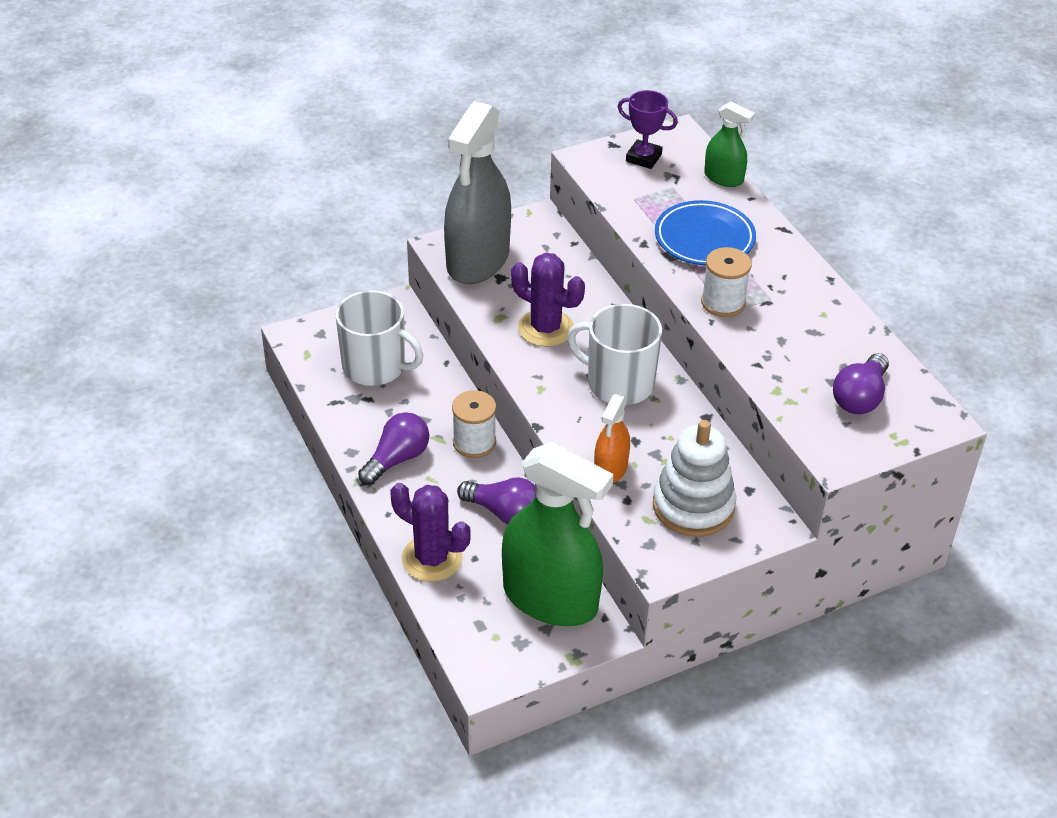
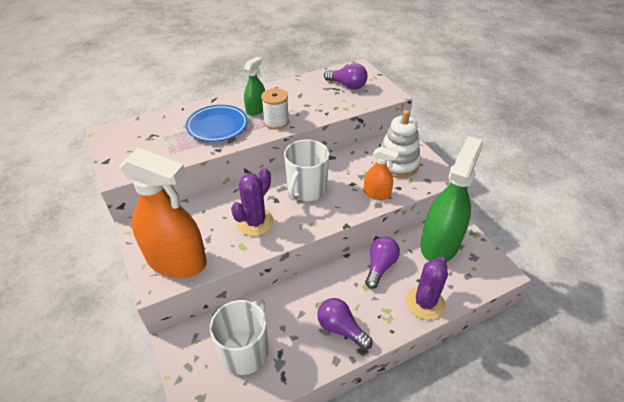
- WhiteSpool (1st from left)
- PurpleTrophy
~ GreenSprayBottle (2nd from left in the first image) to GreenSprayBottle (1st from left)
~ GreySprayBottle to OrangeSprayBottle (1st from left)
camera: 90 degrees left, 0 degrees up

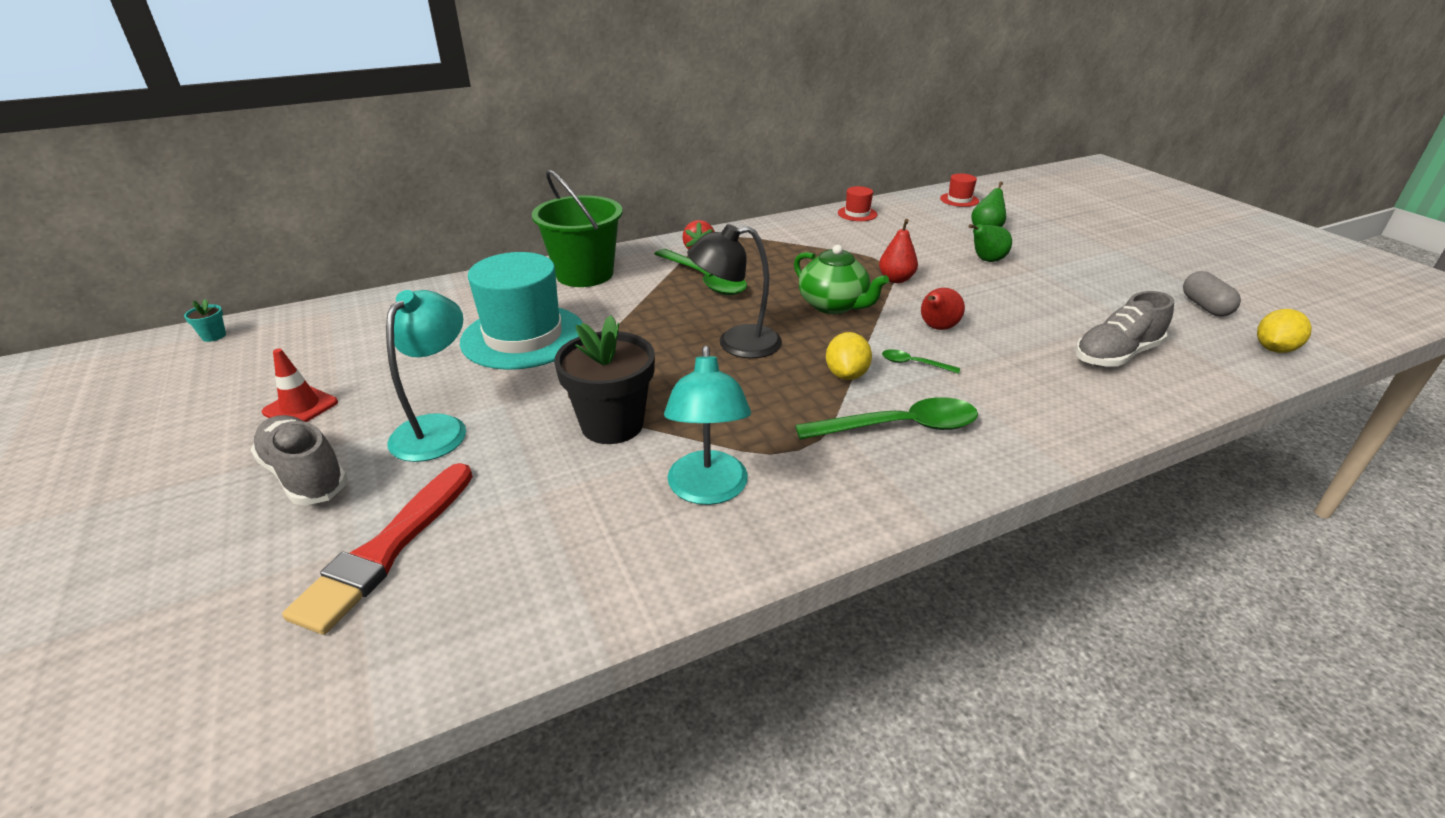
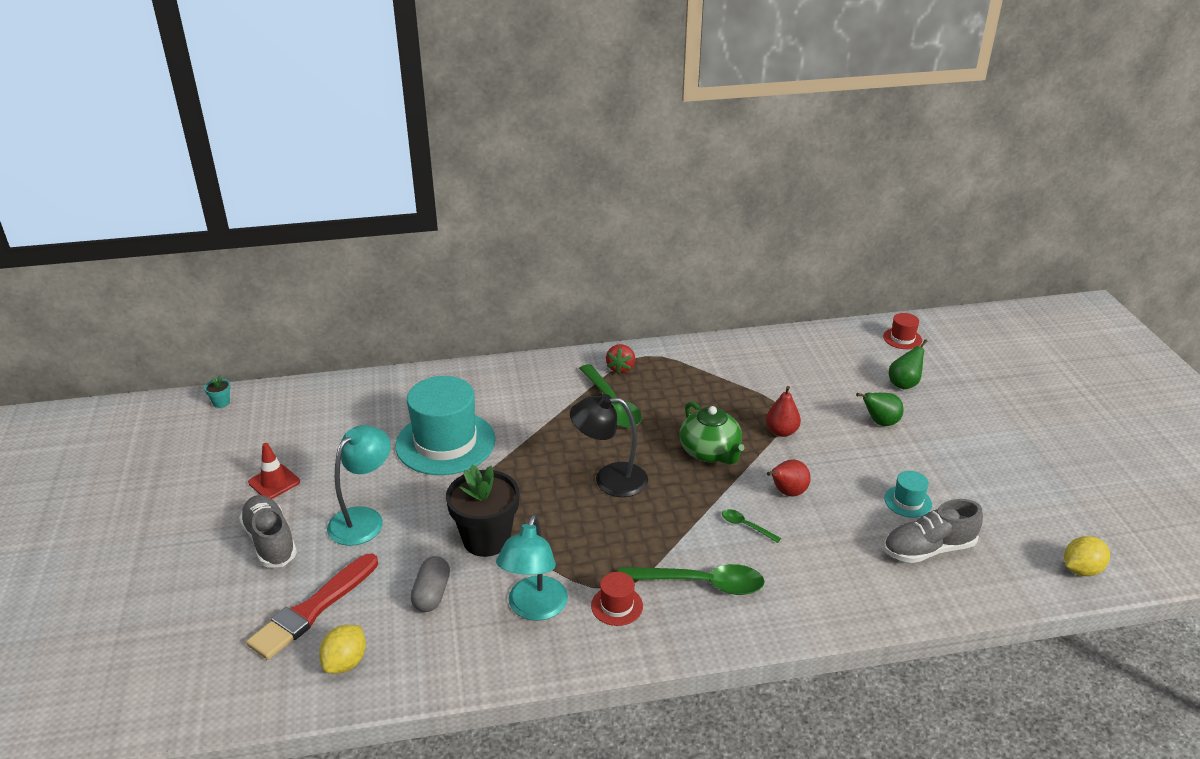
- GreenBucket
+ TurquoiseHat (2nd from left)
~ YellowLemon (1st from left)
~ RedHat (1st from left)
~ GreyCapsule
camera: 15 degrees right, 0 degrees up

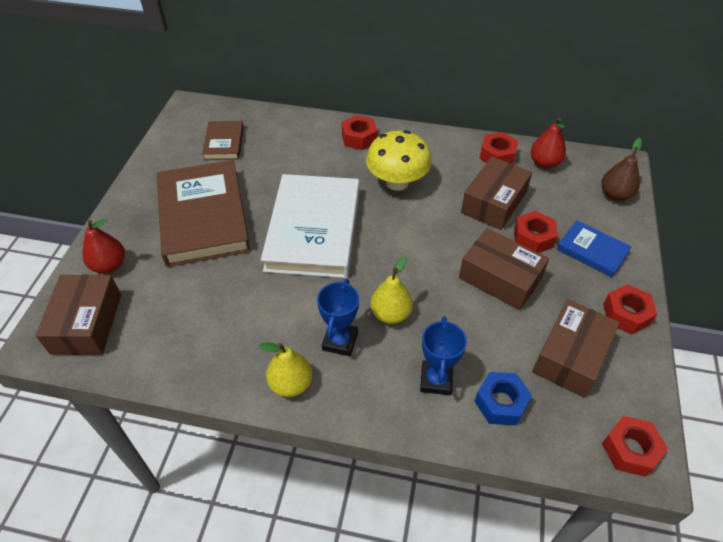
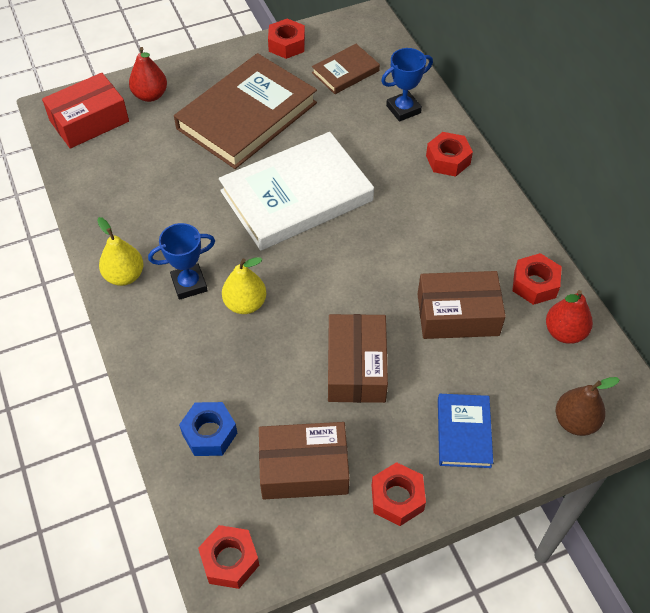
- YellowMushroom
~ BlueTrophy (2nd from left)
~ RedNut (3rd from left in the first image) to RedNut (2nd from left)
~ BrownBox (1st from left) to RedBox
camera: 55 degrees right, 5 degrees up

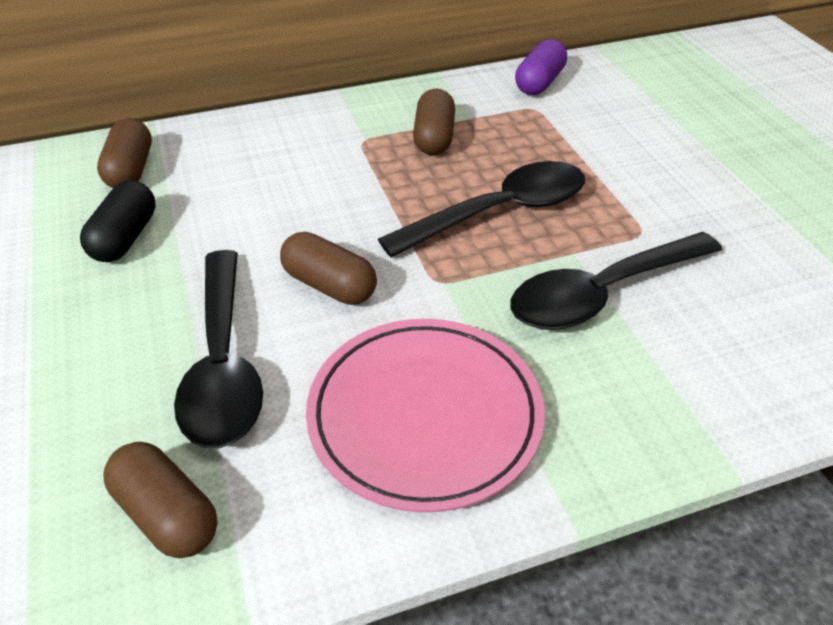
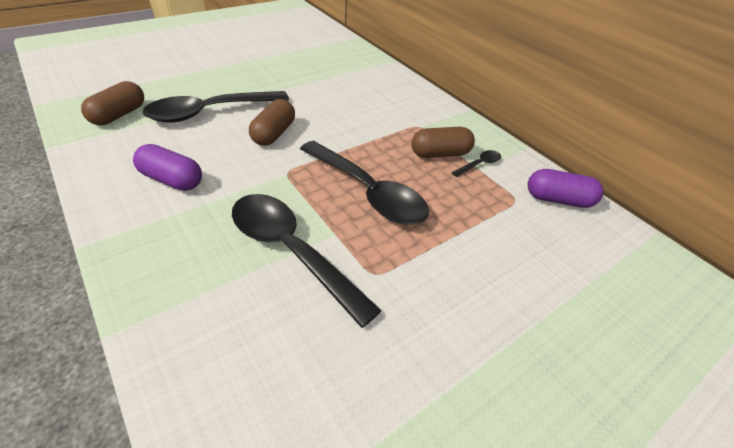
- BlackCapsule
- BrownCapsule (1st from left)
+ BlackSpoon (4th from left)
~ PinkPlate to PurpleCapsule (1st from left)
camera: 70 degrees right, 0 degrees up

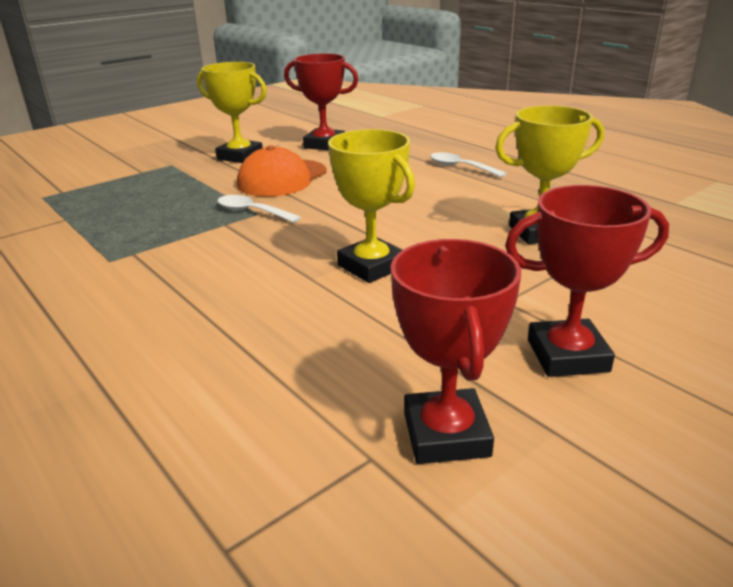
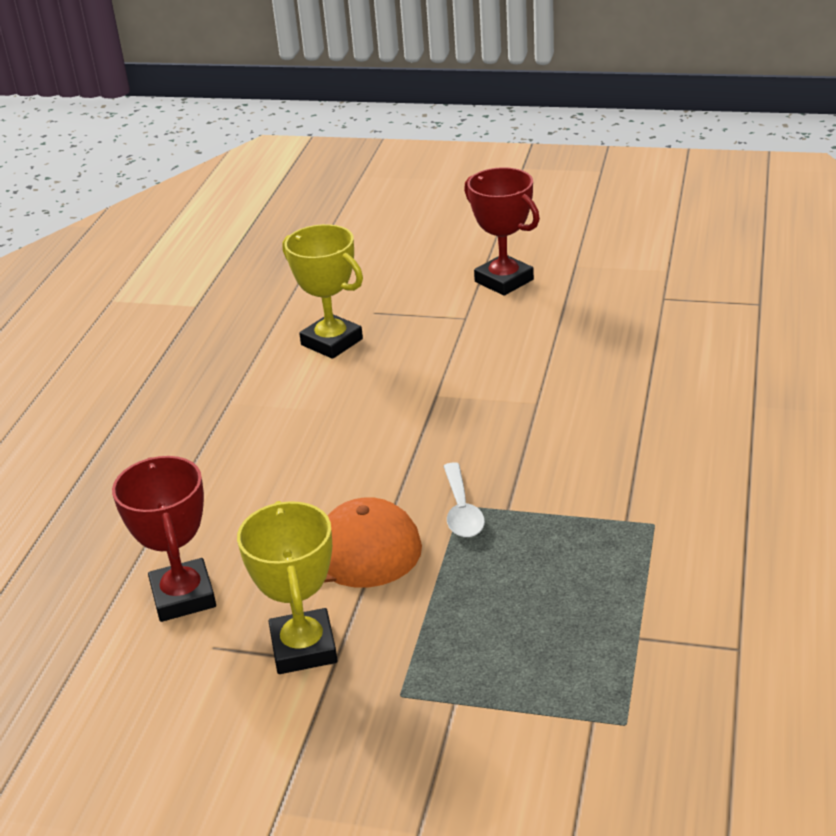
- YellowTrophy (2nd from left)
- RedTrophy (2nd from left)
- WhiteSpoon (2nd from left)
camera: 125 degrees left, 5 degrees up

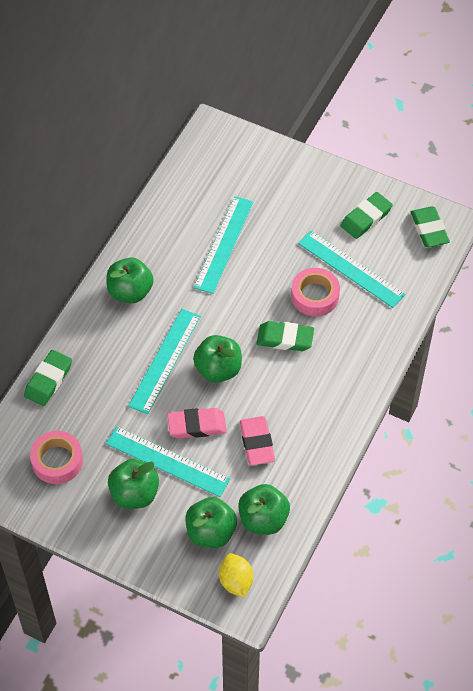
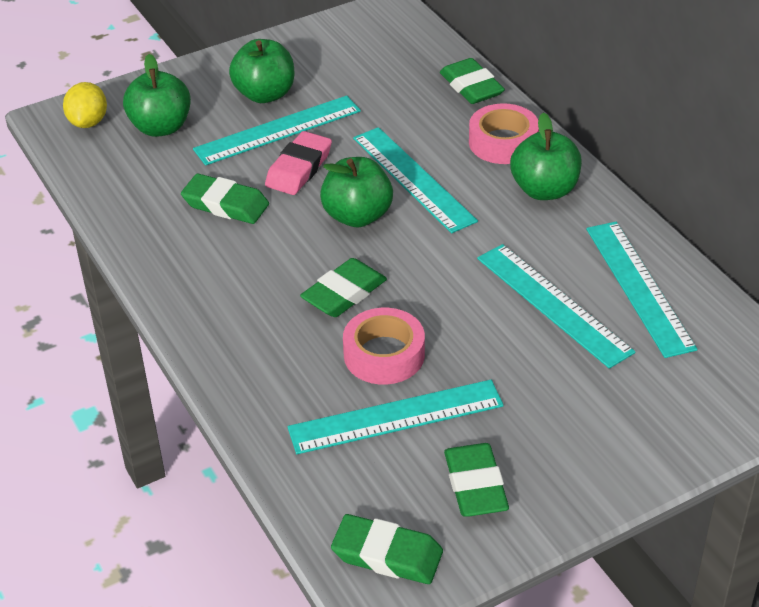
- GreenApple (5th from left)
+ TurquoiseRuler (5th from left)
~ PinkTape (1st from left in the first image) to PinkTape (2nd from left)
~ PinkEraser (2nd from left) to GreenEraser (1st from left)
~ YellowLemon 75 degrees clockwise
camera: 125 degrees right, 15 degrees down

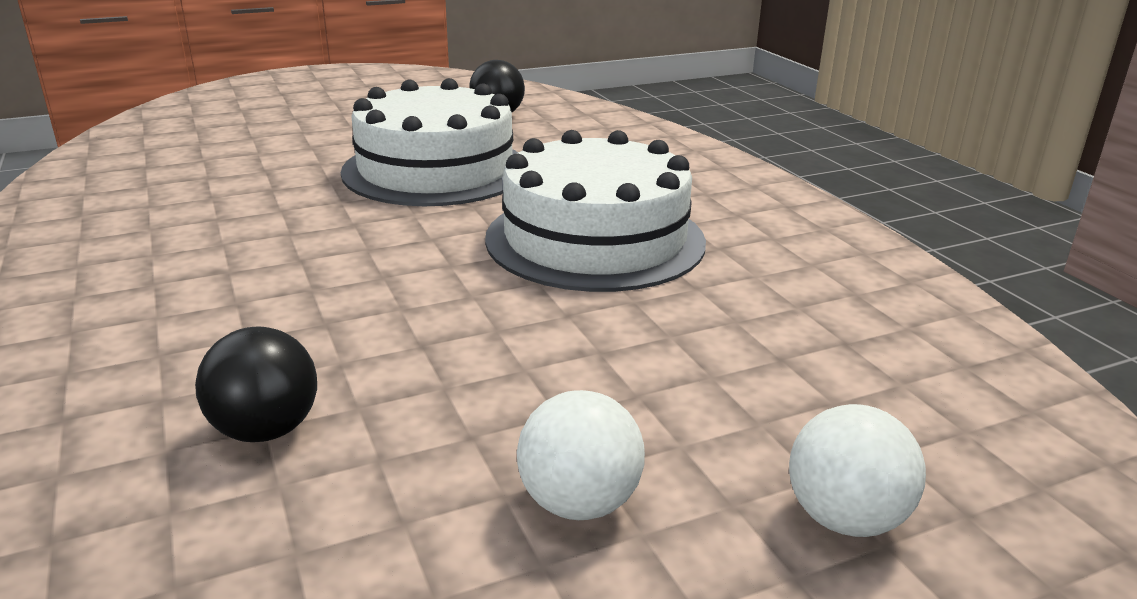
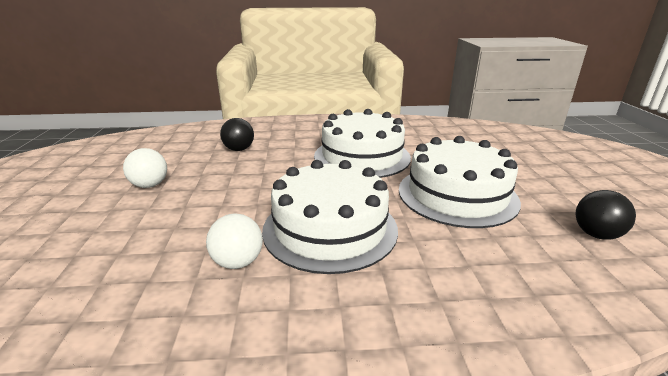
+ WhiteCake (2nd from left)
~ WhiteBall (2nd from left)
camera: 110 degrees right, 0 degrees up

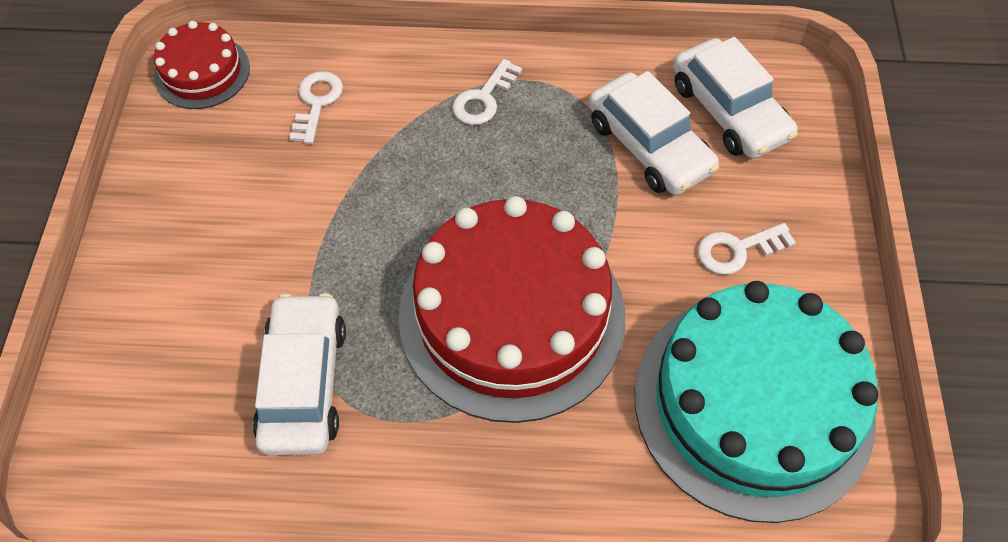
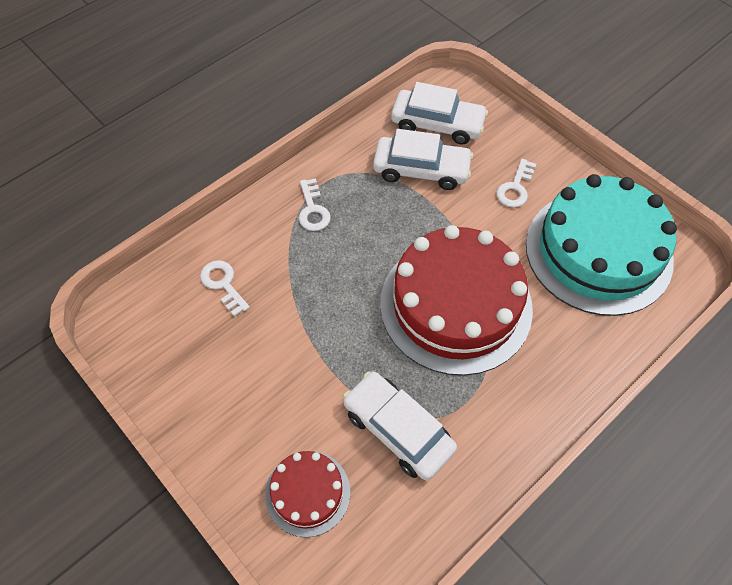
~ RedCake (1st from left)
camera: 45 degrees left, 0 degrees up

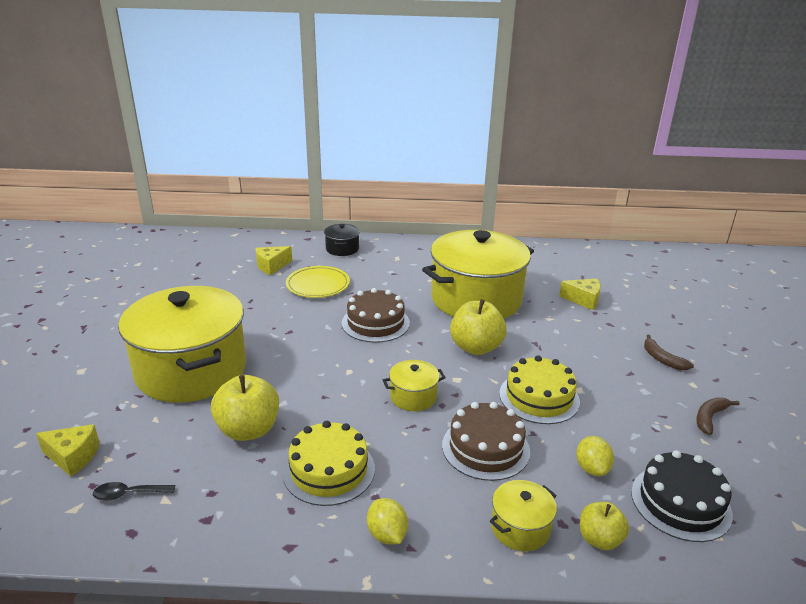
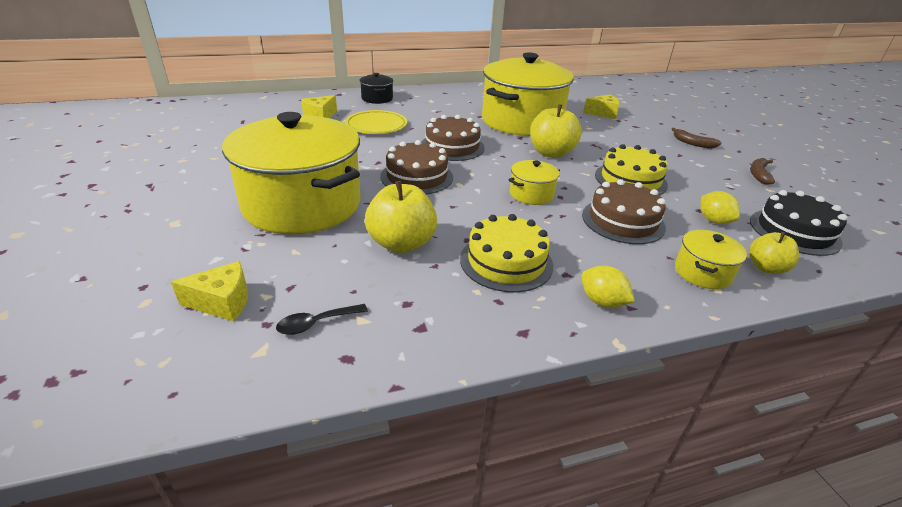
+ BrownCake (1st from left)
camera: 20 degrees left, 5 degrees up

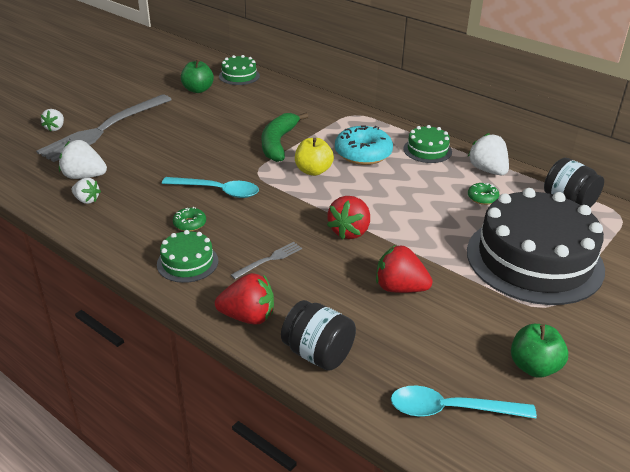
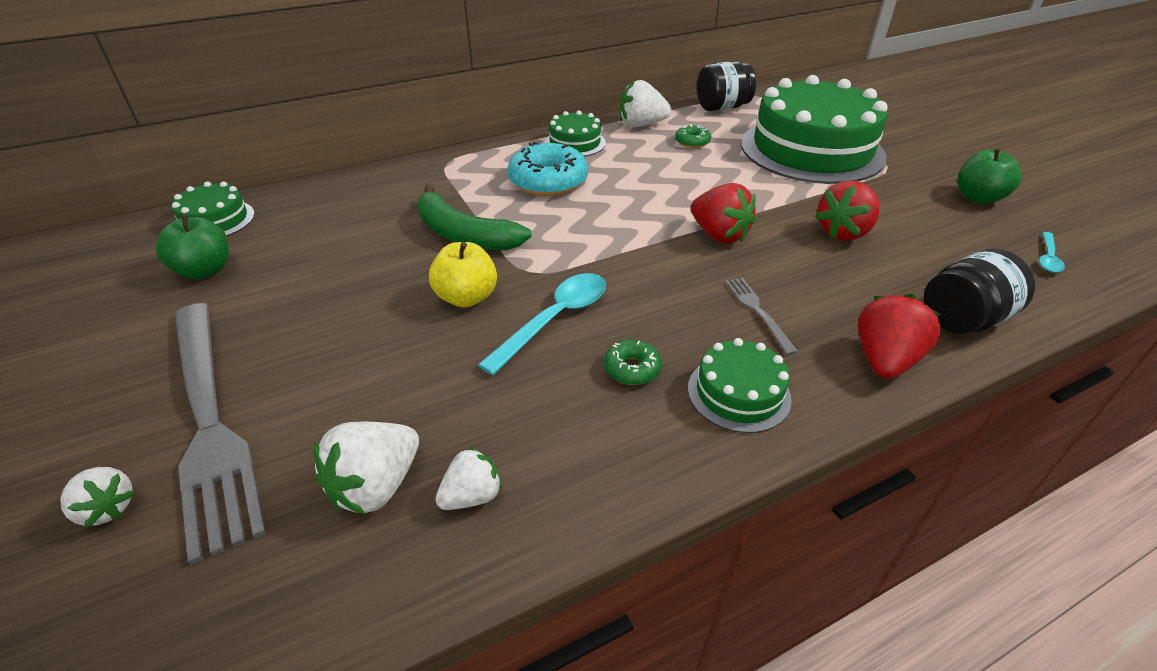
~ YellowApple
~ BlackCake to GreenCake (4th from left)
~ TurquoiseSpoon (2nd from left) x0.54
camera: 65 degrees left, 5 degrees up

